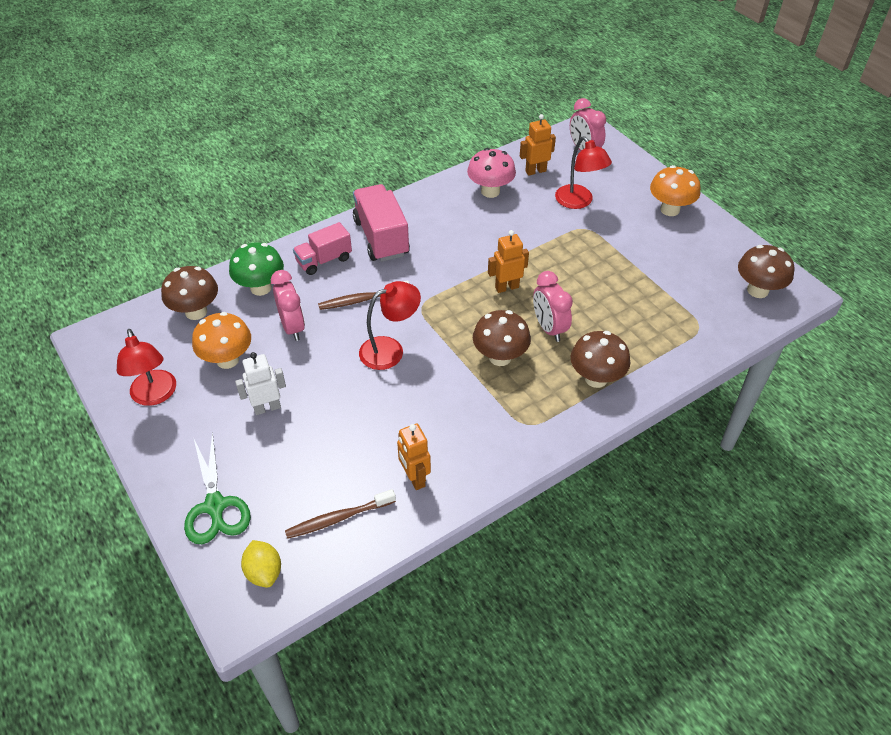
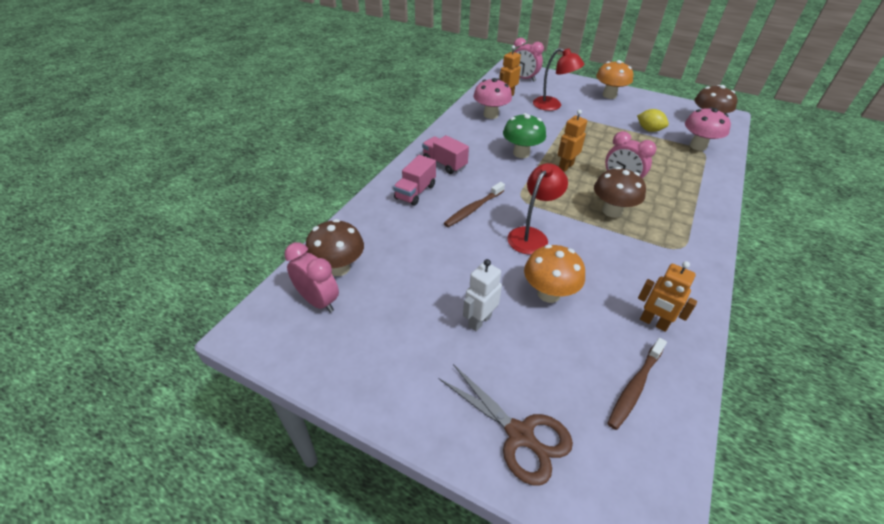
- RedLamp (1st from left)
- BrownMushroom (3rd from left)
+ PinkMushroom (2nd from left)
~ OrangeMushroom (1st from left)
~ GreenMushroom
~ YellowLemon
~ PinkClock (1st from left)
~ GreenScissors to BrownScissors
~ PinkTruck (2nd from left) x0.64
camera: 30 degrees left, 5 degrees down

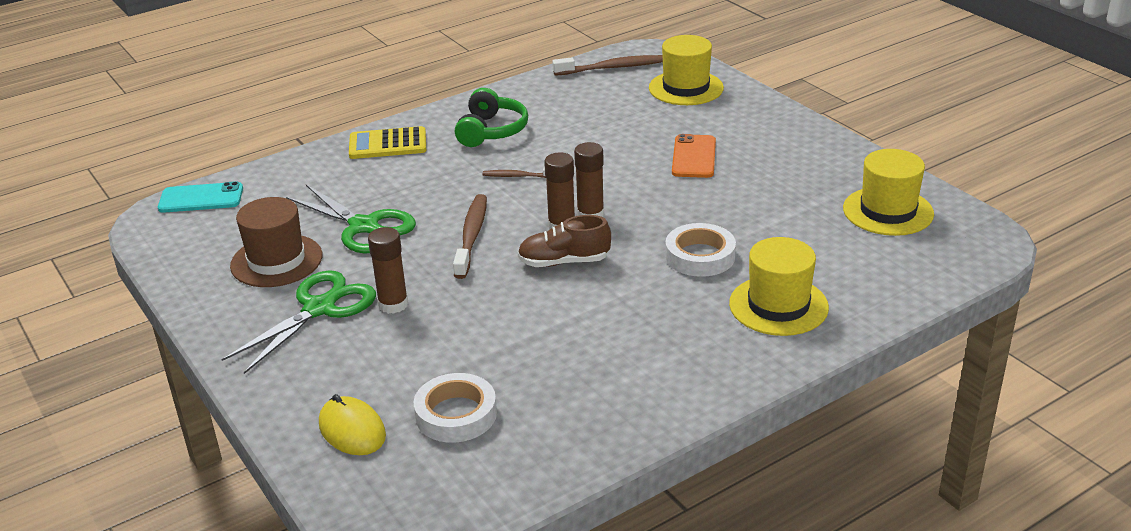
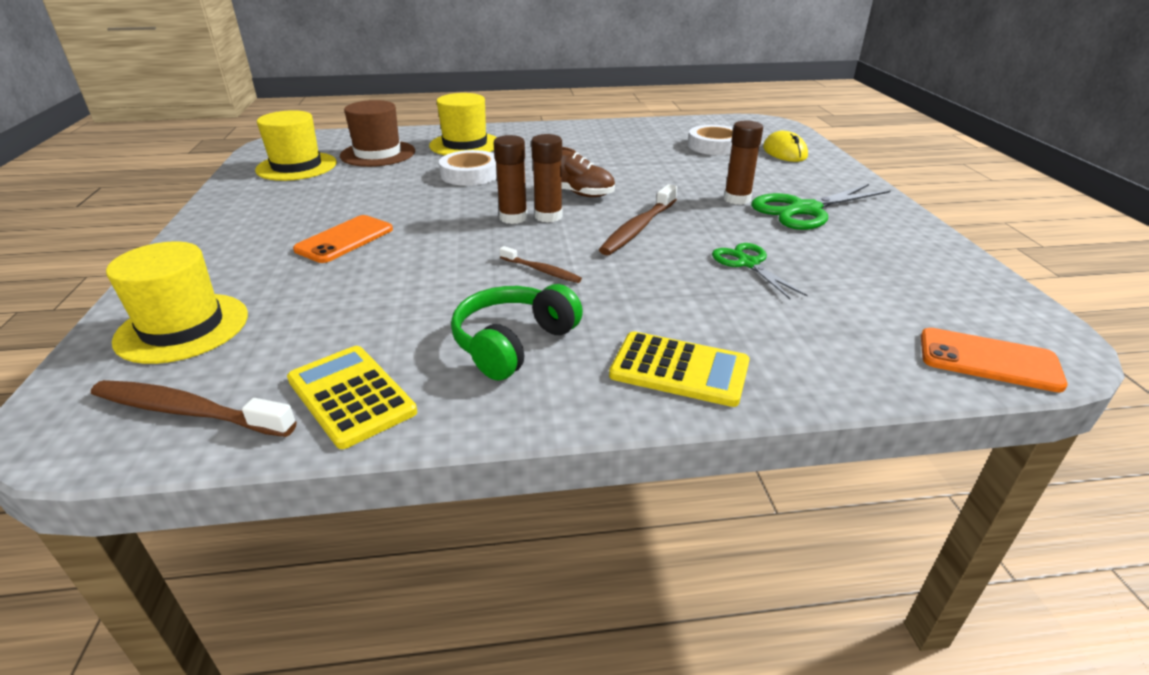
+ YellowCalculator (1st from left)
~ BrownHat
~ TurquoisePhone to OrangePhone (2nd from left)
~ GreenScissors (2nd from left in the first image) x0.62
camera: 155 degrees left, 0 degrees up

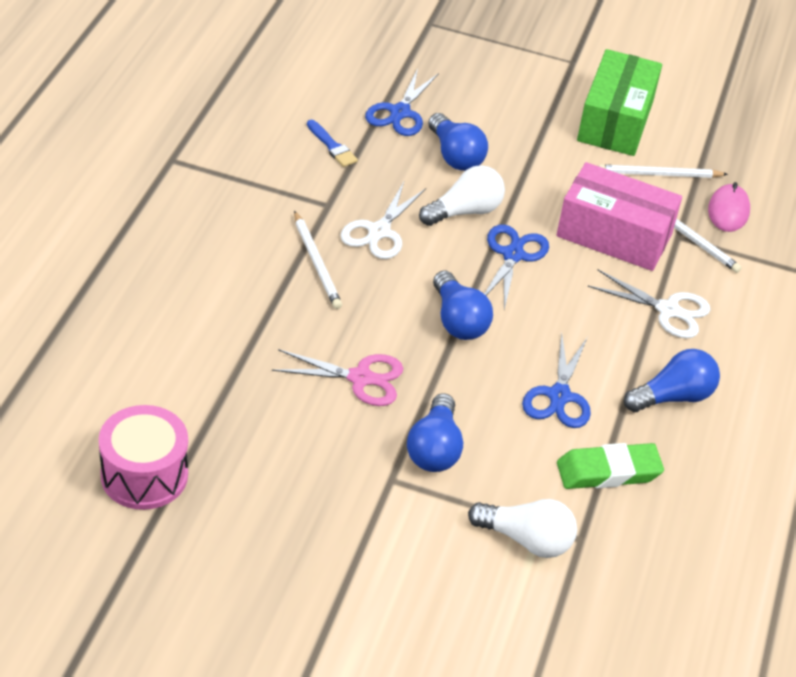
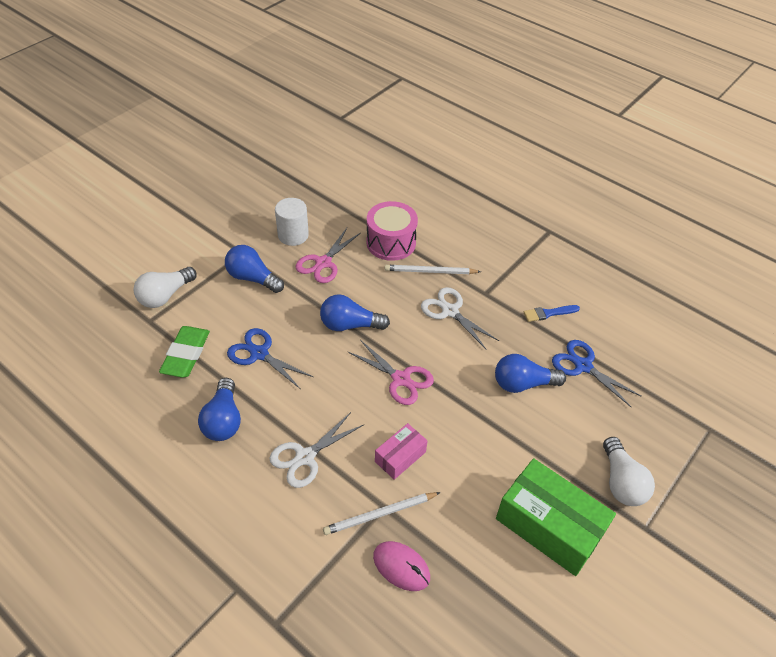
- WhitePencil (2nd from left)
+ WhiteCylinder
~ PinkDrum
~ WhiteLightBulb (1st from left in the first image) to WhiteLightBulb (2nd from left)
~ BlueScissors (2nd from left) to PinkScissors (2nd from left)
~ PinkBox x0.52
camera: 115 degrees right, 5 degrees up

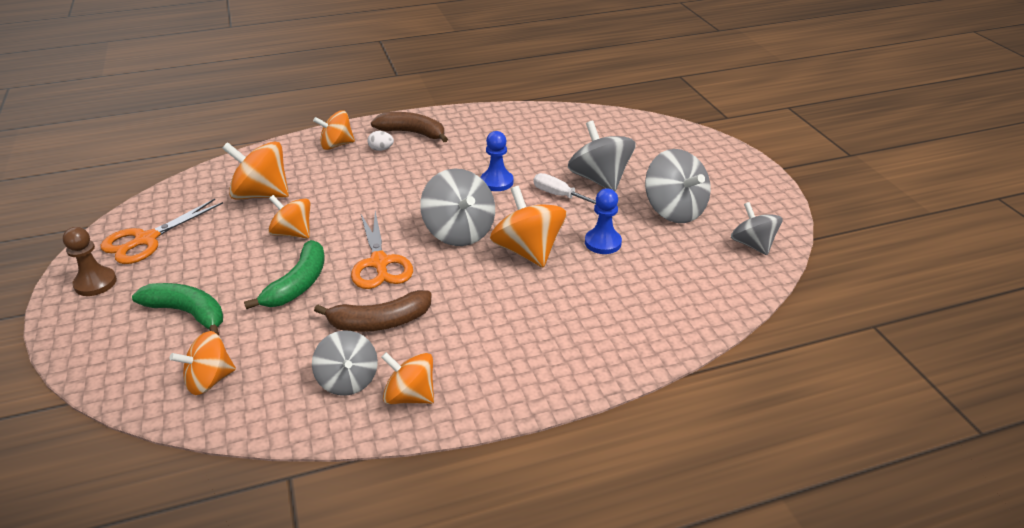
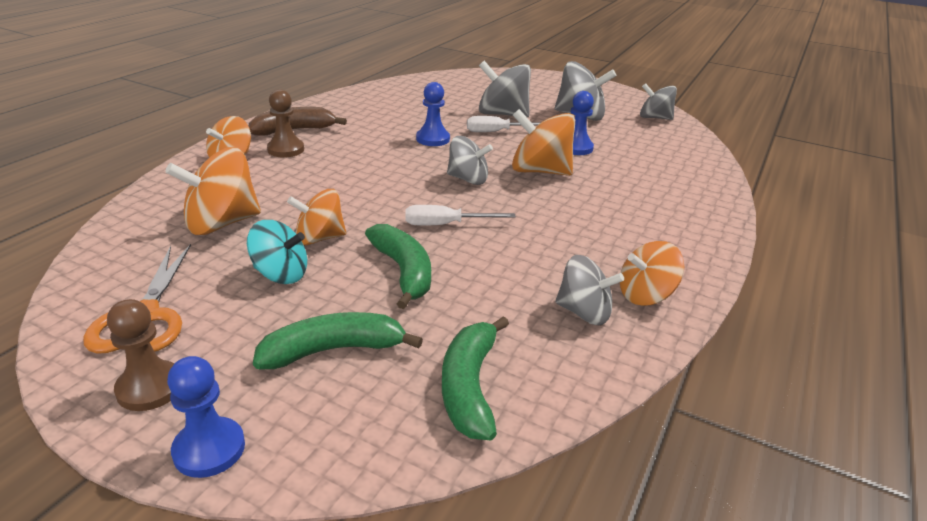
- BrownBanana (1st from left)
+ BluePawn (1st from left)
+ TurquoiseSpinningTop
~ OrangeSpinningTop (1st from left) to GreenBanana (3rd from left)
~ OrangeScissors (2nd from left) to WhiteScrewdriver (1st from left)
~ WhiteEgg to BrownPawn (2nd from left)
~ GreySpinningTop (2nd from left in the first image) x0.66
camera: 45 degrees left, 5 degrees down

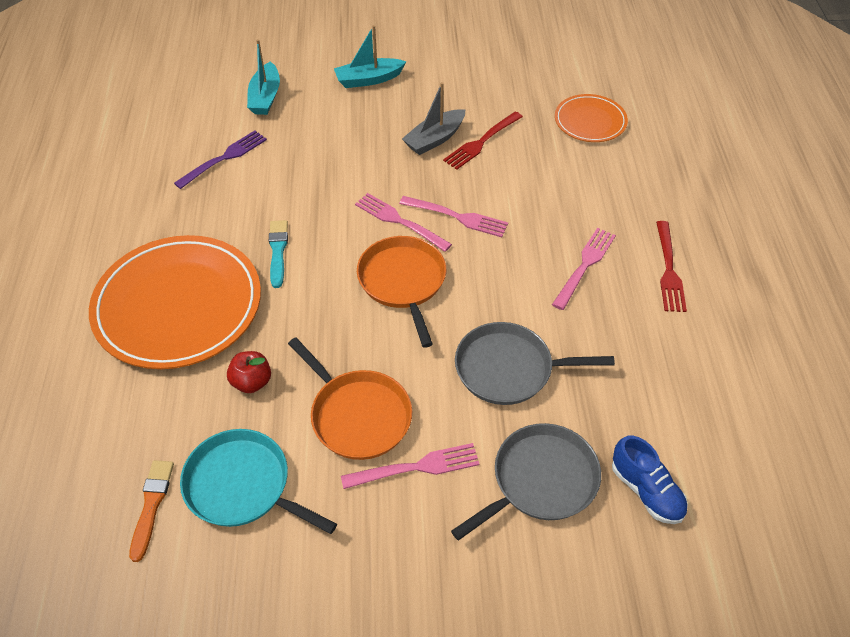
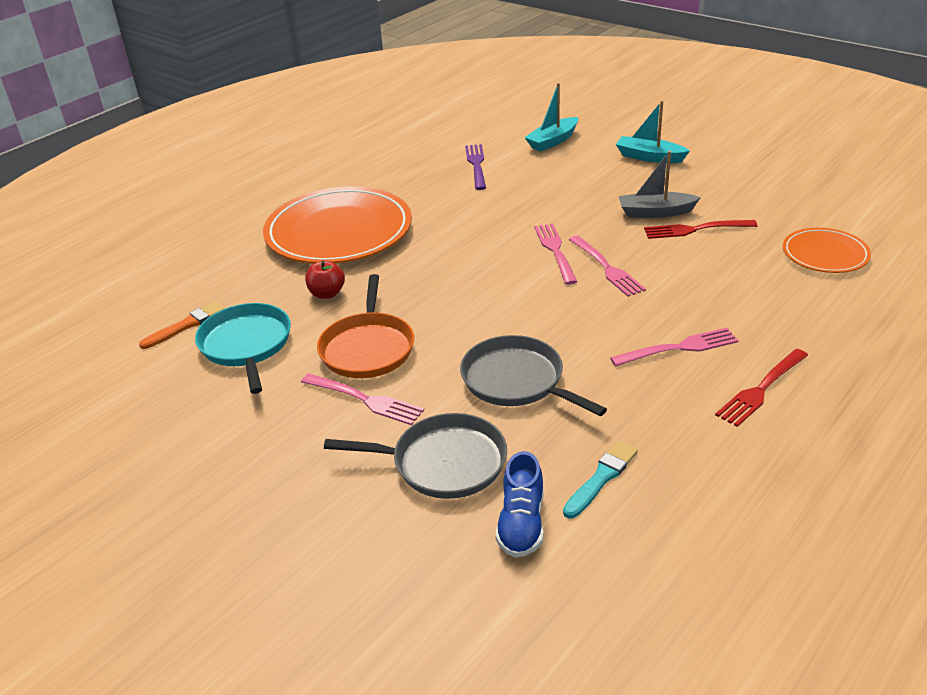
- OrangePan (2nd from left)
~ TurquoiseBrush
~ PurpleFork 90 degrees counterclockwise
camera: 45 degrees right, 15 degrees down

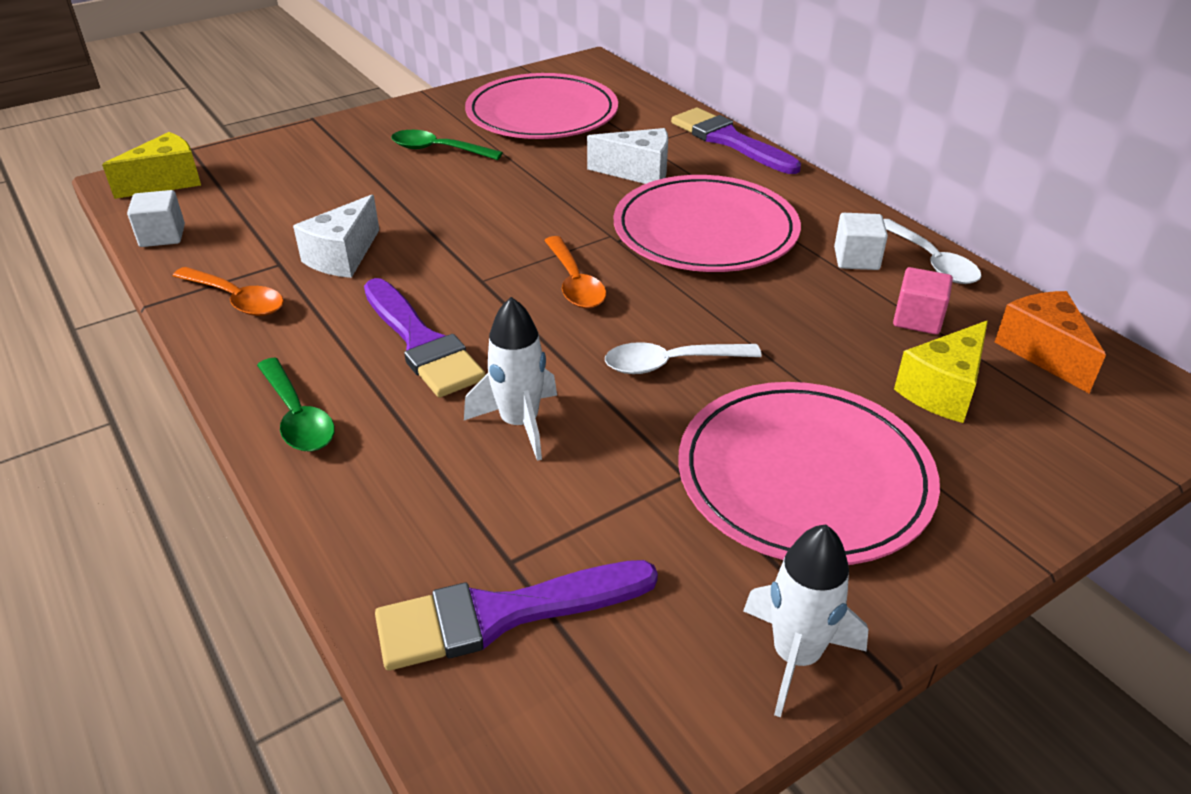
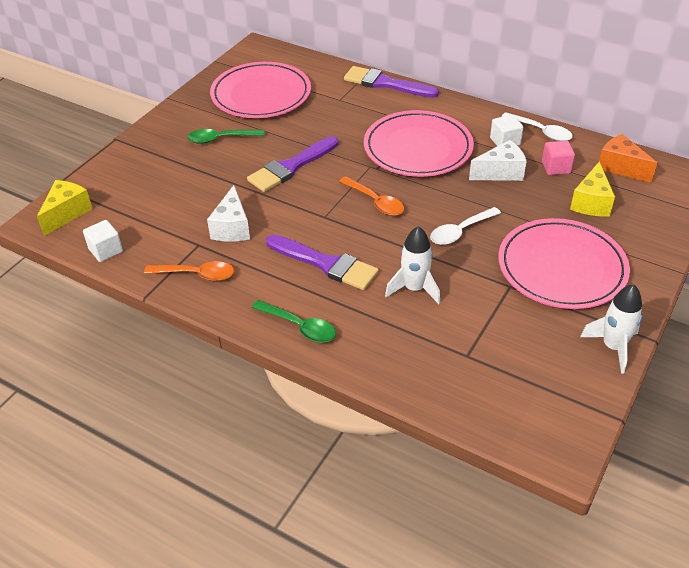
~ PurpleBrush (2nd from left in the first image) to PurpleBrush (1st from left)
~ WhiteCheese (2nd from left)
camera: 25 degrees left, 5 degrees up

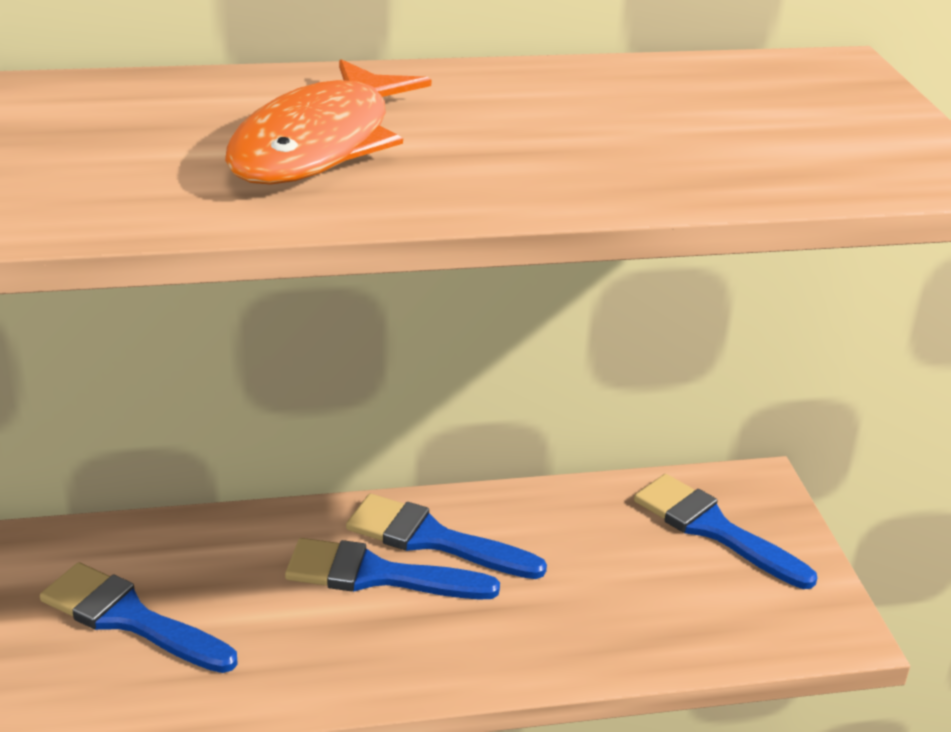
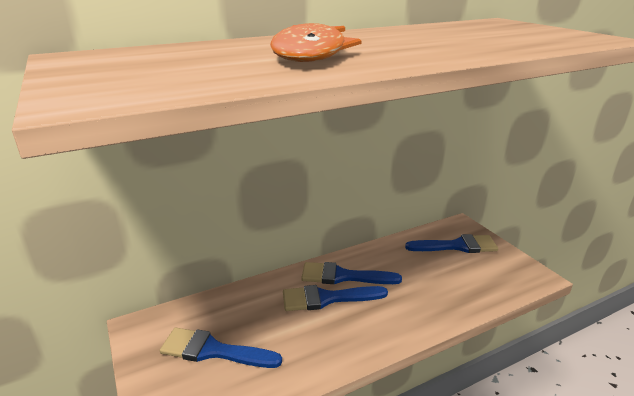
~ BlueBrush (4th from left) 150 degrees clockwise
camera: 15 degrees left, 5 degrees down

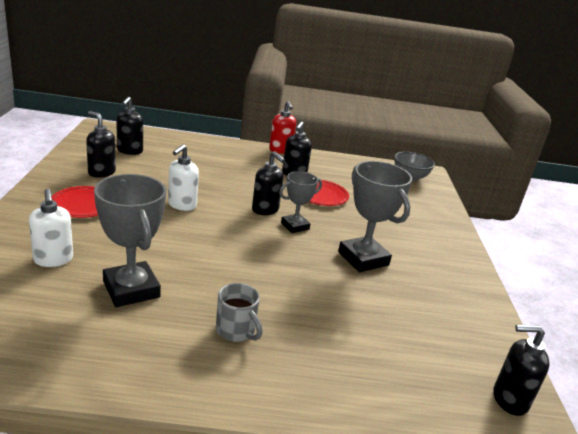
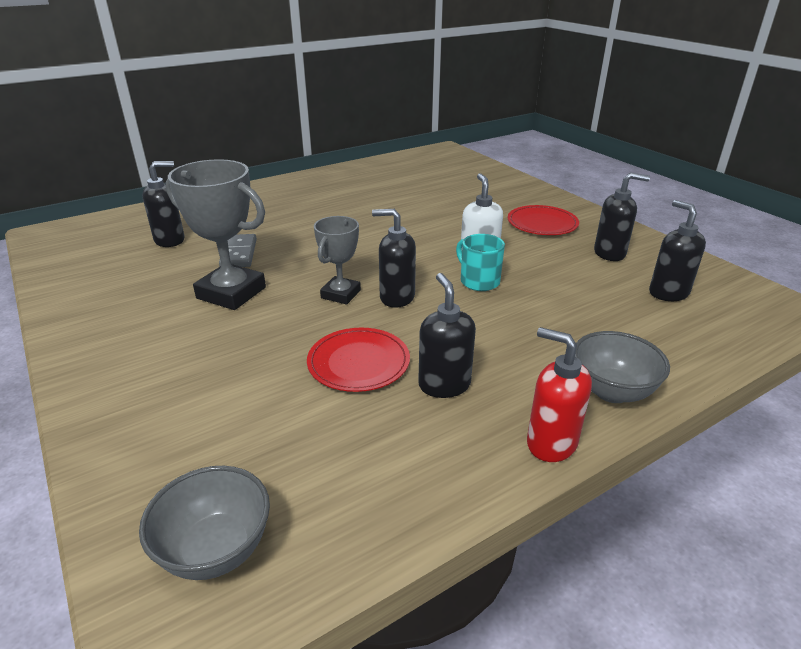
- WhiteSoapDispenser (1st from left)
- GreyTrophy (1st from left)
- GreyMug
+ GreyDomino
+ TurquoiseMug
+ GreyBowl (2nd from left)
~ BlackSoapDispenser (5th from left in the first image) to BlackSoapDispenser (1st from left)
camera: 150 degrees right, 5 degrees up

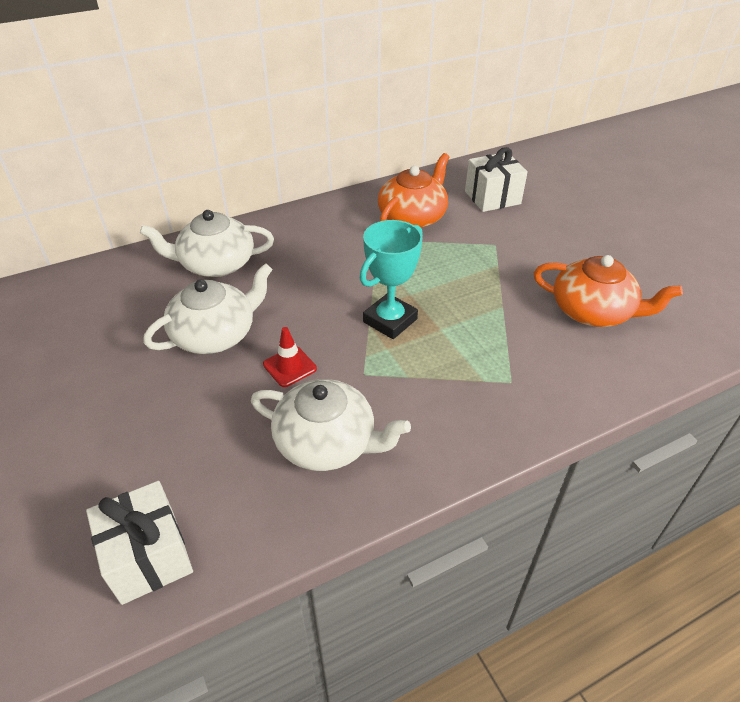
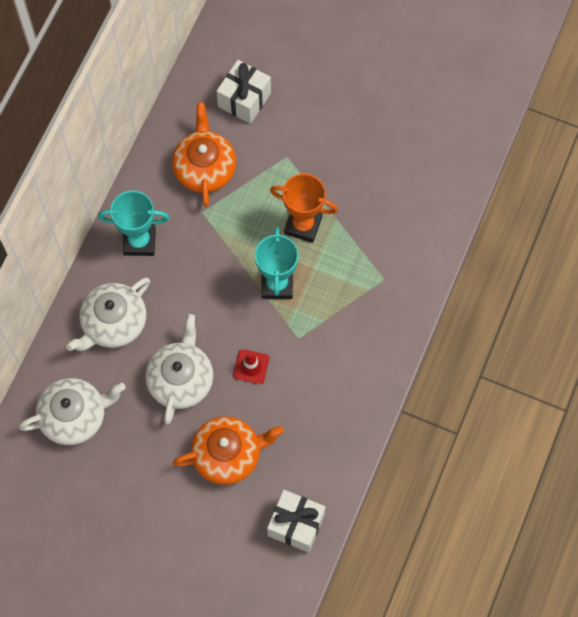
+ TurquoiseTrophy (1st from left)
+ OrangeTrophy
~ WhiteTeapot (3rd from left in the first image) to WhiteTeapot (1st from left)
~ OrangeTeapot (2nd from left)
camera: 40 degrees left, 25 degrees up

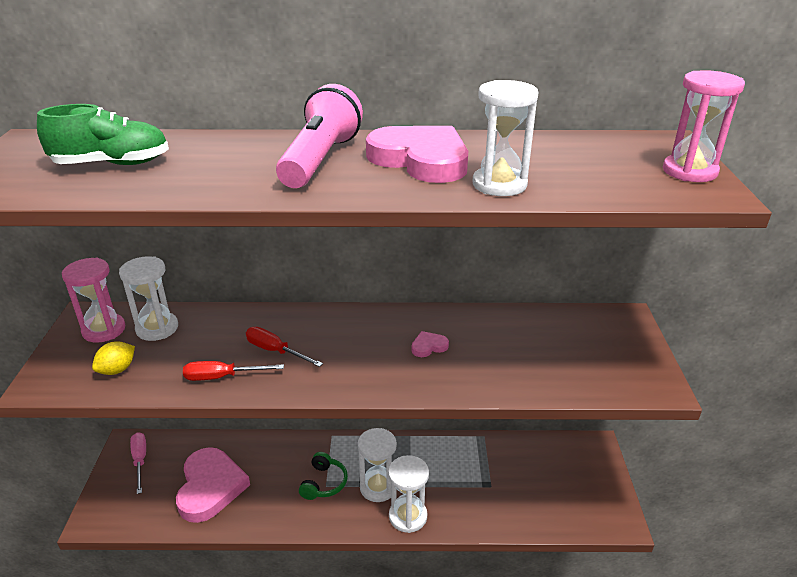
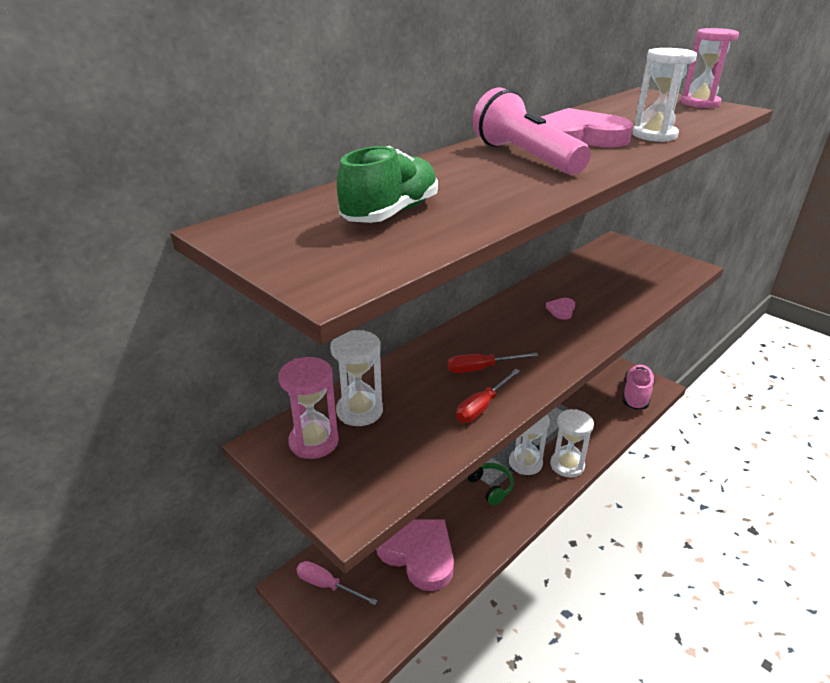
- YellowLemon
+ PinkShoe
camera: 45 degrees left, 0 degrees up

